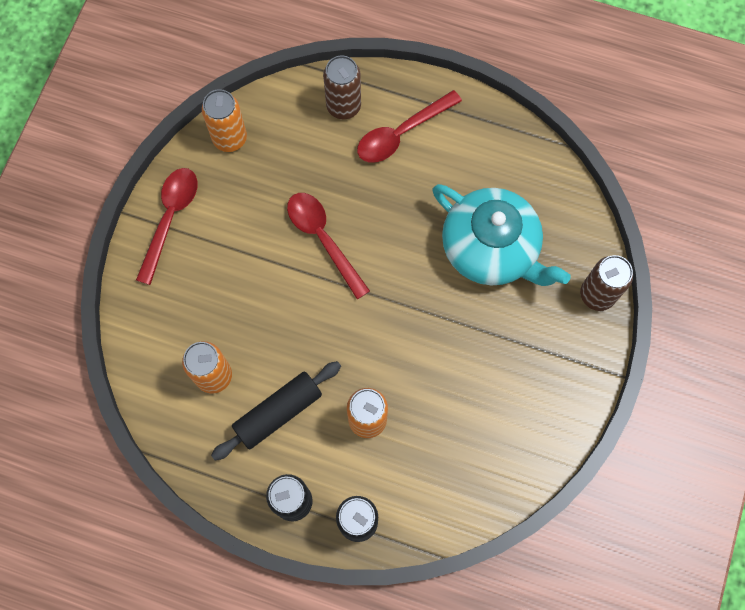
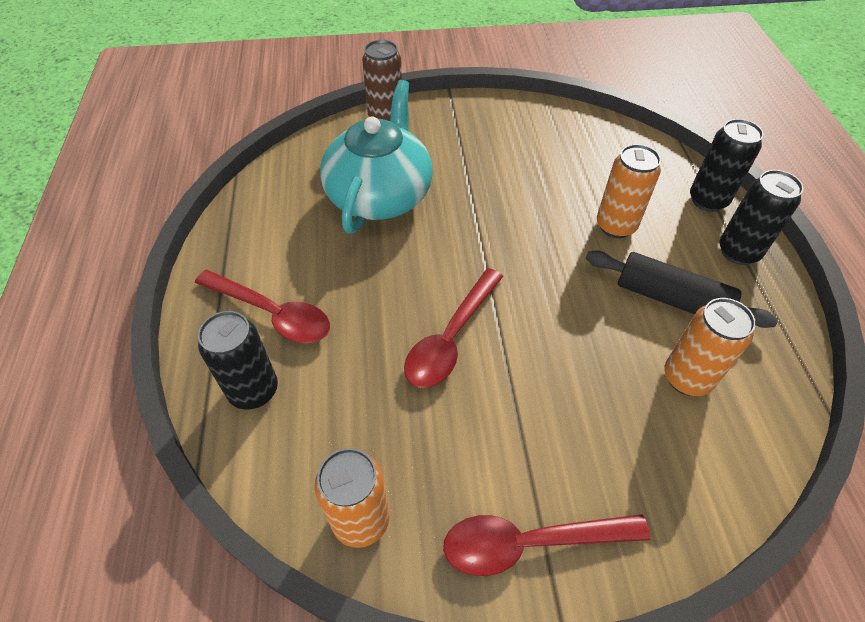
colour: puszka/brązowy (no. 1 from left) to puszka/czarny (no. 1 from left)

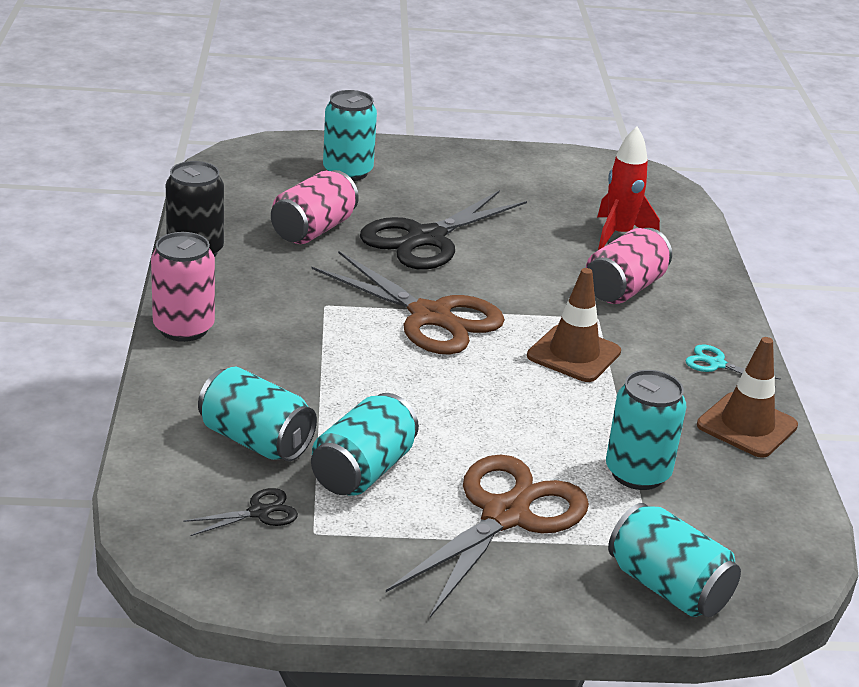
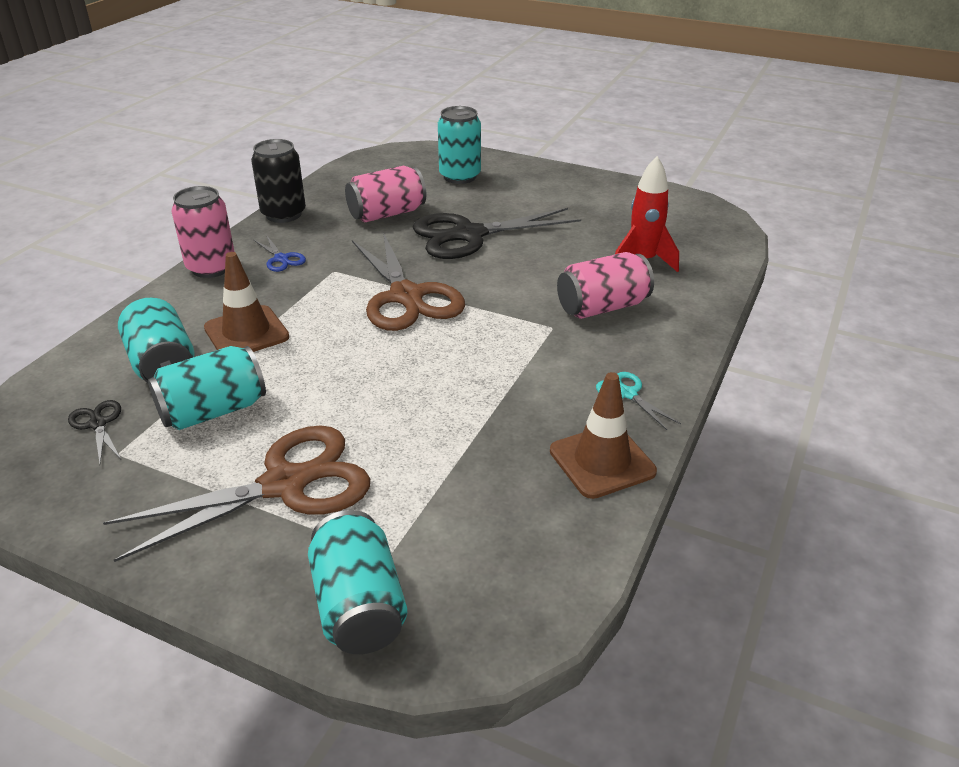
missing: puszka/turkusowy (no. 4 from left)
appeared: nożyczki/niebieski
relocated: pachołek/brązowy (no. 1 from left)
spun: nożyczki/czarny (no. 1 from left) 120 degrees counterclockwise

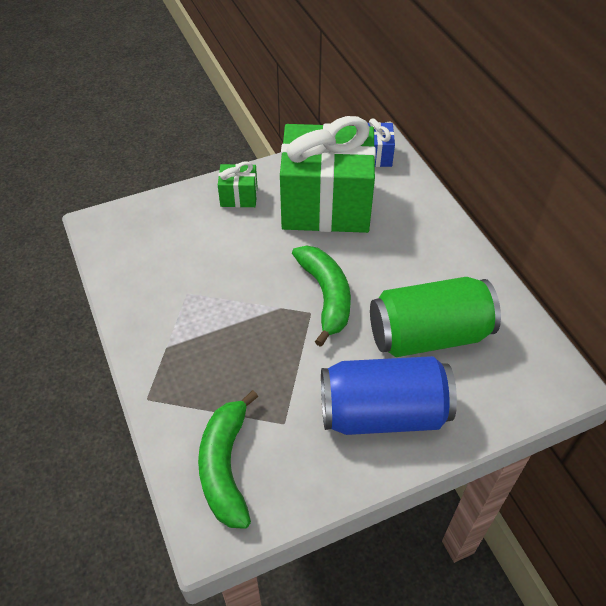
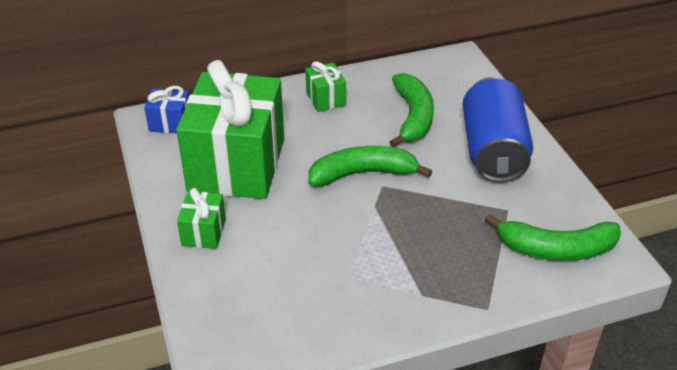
appeared: prezent/zielony (no. 3 from left)
exchanged: puszka/zielony to banan/zielony (no. 2 from left)

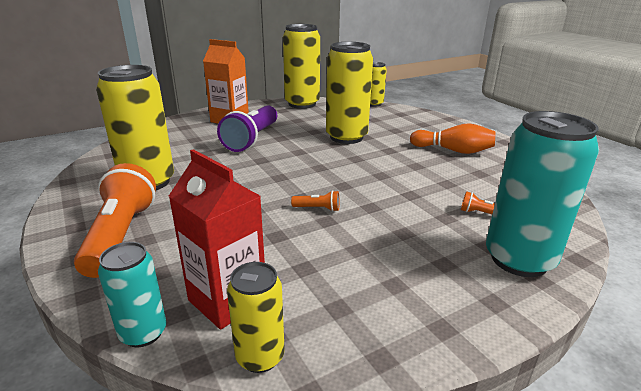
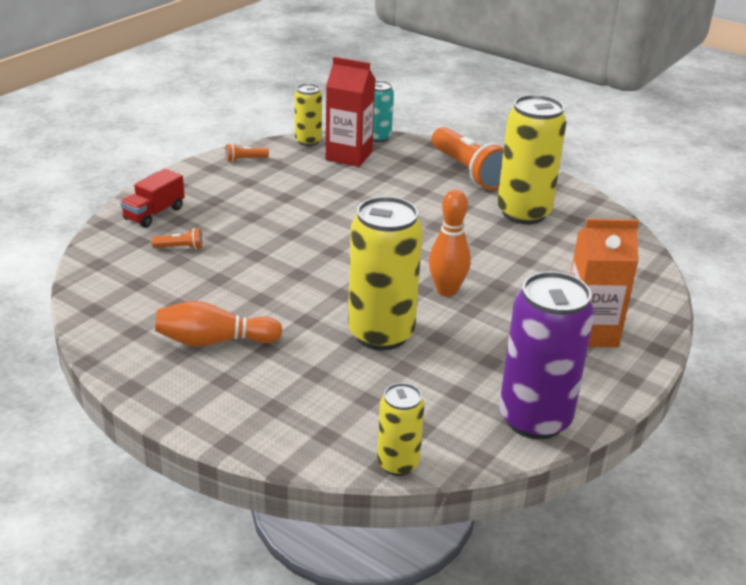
missing: latarka/fioletowy
appeared: kręgiel/pomarańczowy (no. 2 from left)
relocated: latarka/pomarańczowy (no. 2 from left)
exchanged: puszka/turkusowy (no. 2 from left) to ciężarówka/czerwony
colour: puszka/żółty (no. 3 from left) to puszka/fioletowy

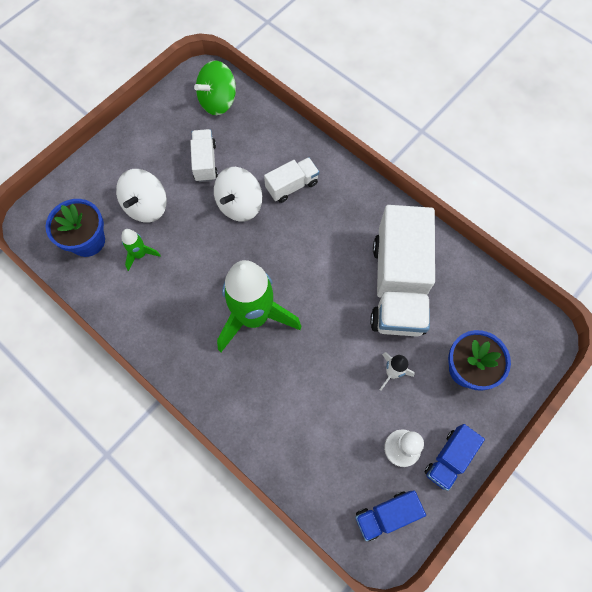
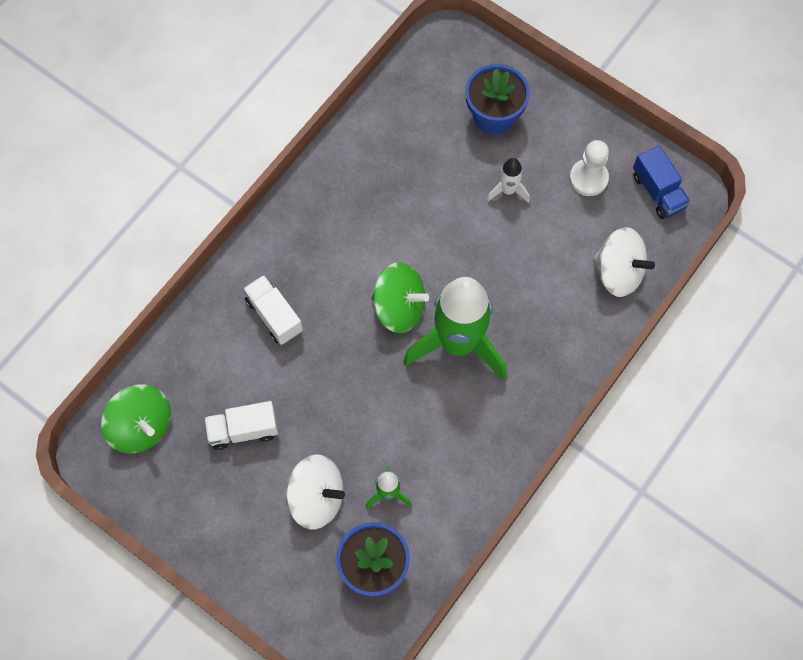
missing: ciężarówka/biały (no. 3 from left); ciężarówka/niebieski (no. 2 from left)
appeared: bączek/zielony (no. 2 from left)
relocated: bączek/biały (no. 2 from left)

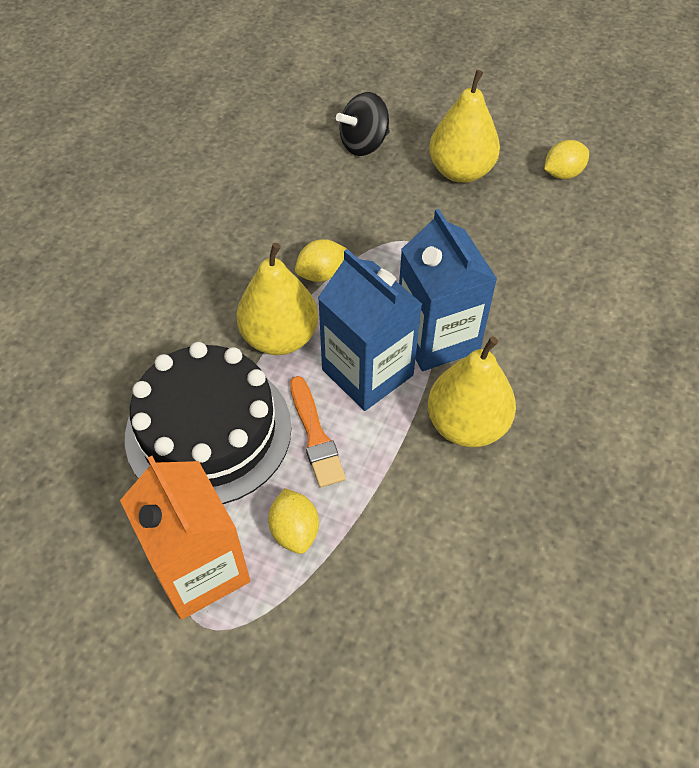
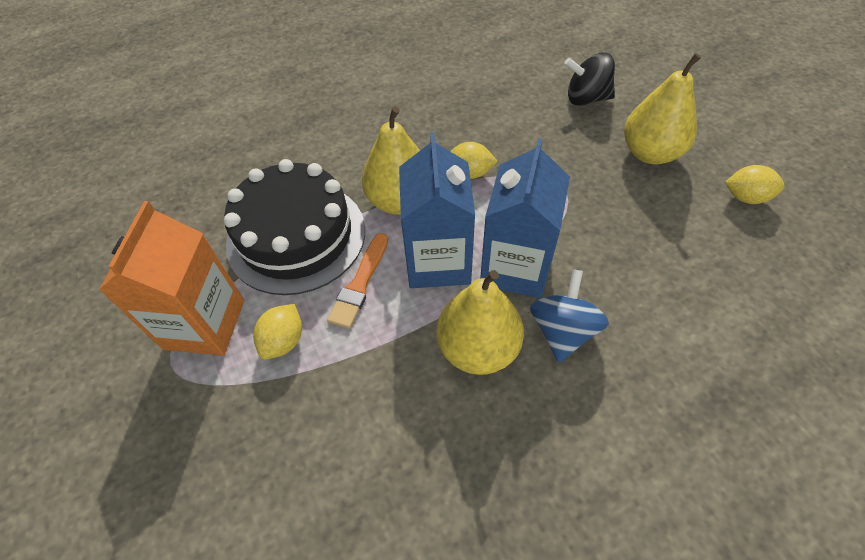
appeared: bączek/niebieski

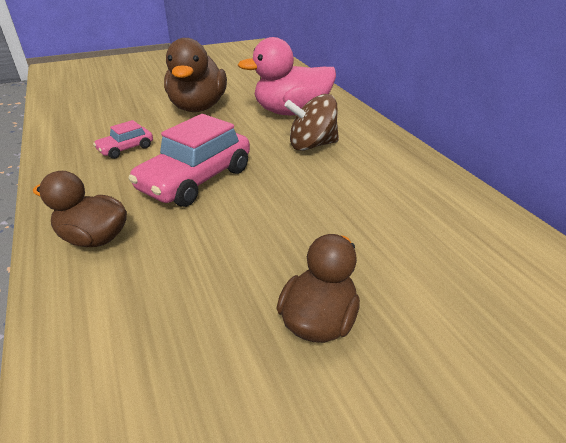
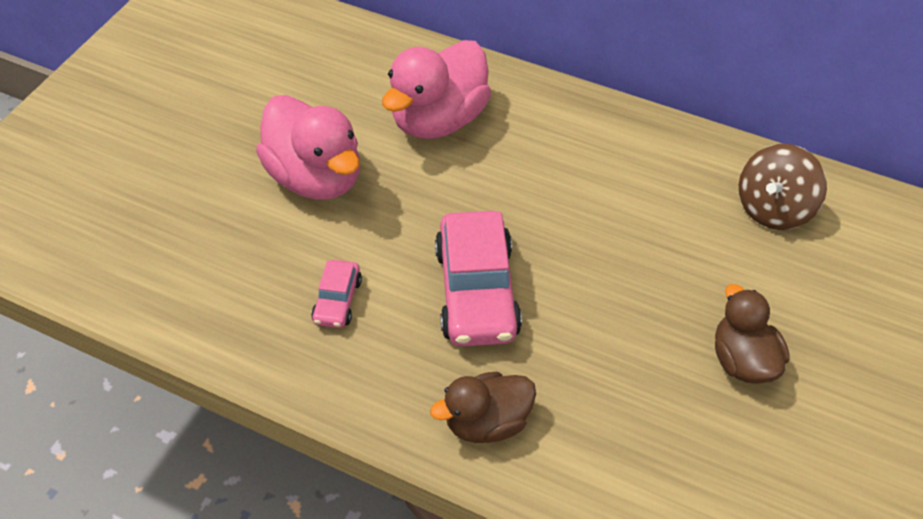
relocated: bączek/brązowy
colour: kaczka/brązowy (no. 2 from left) to kaczka/różowy (no. 1 from left)

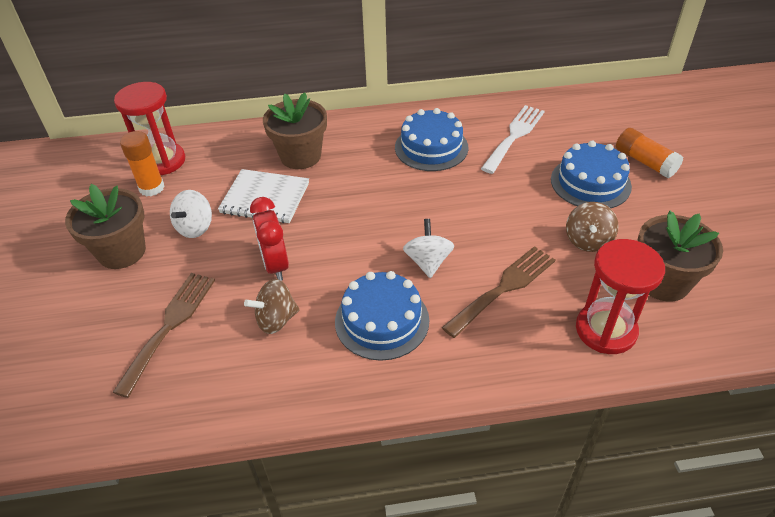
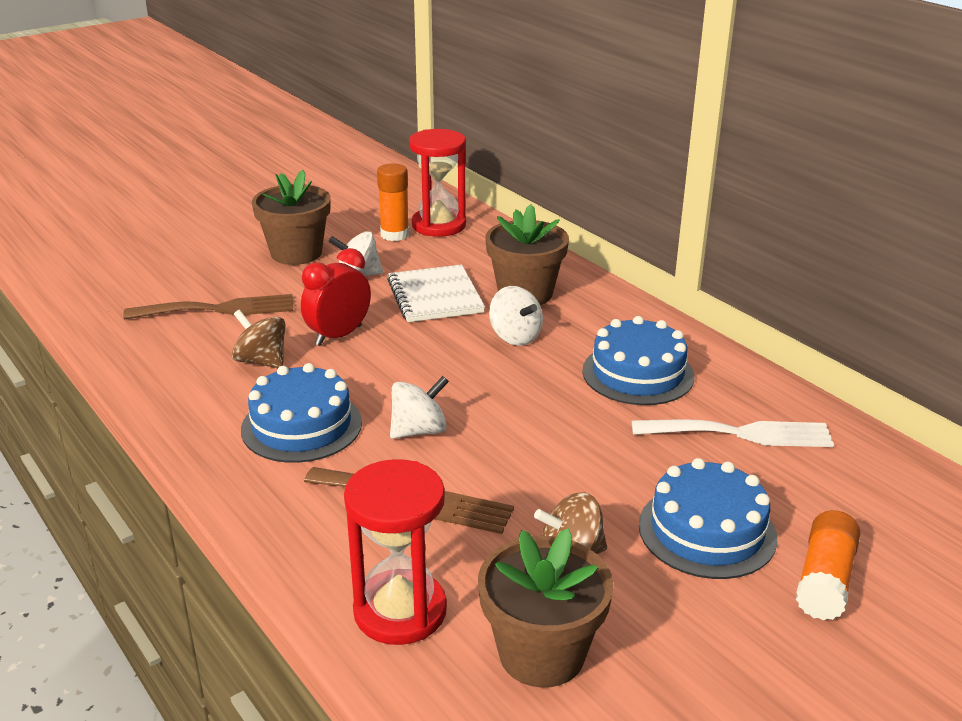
appeared: bączek/biały (no. 3 from left)

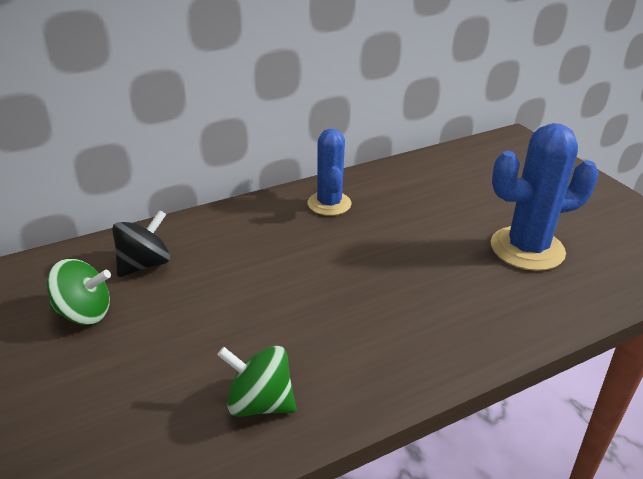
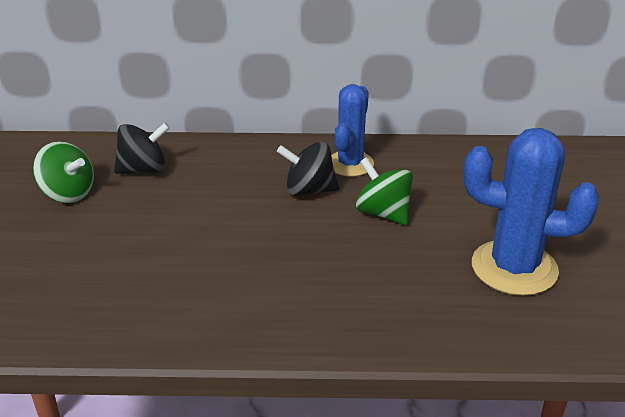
appeared: bączek/czarny (no. 2 from left)
relocated: bączek/zielony (no. 2 from left)

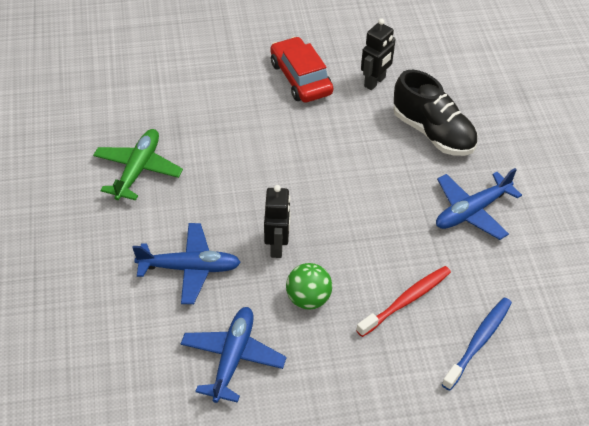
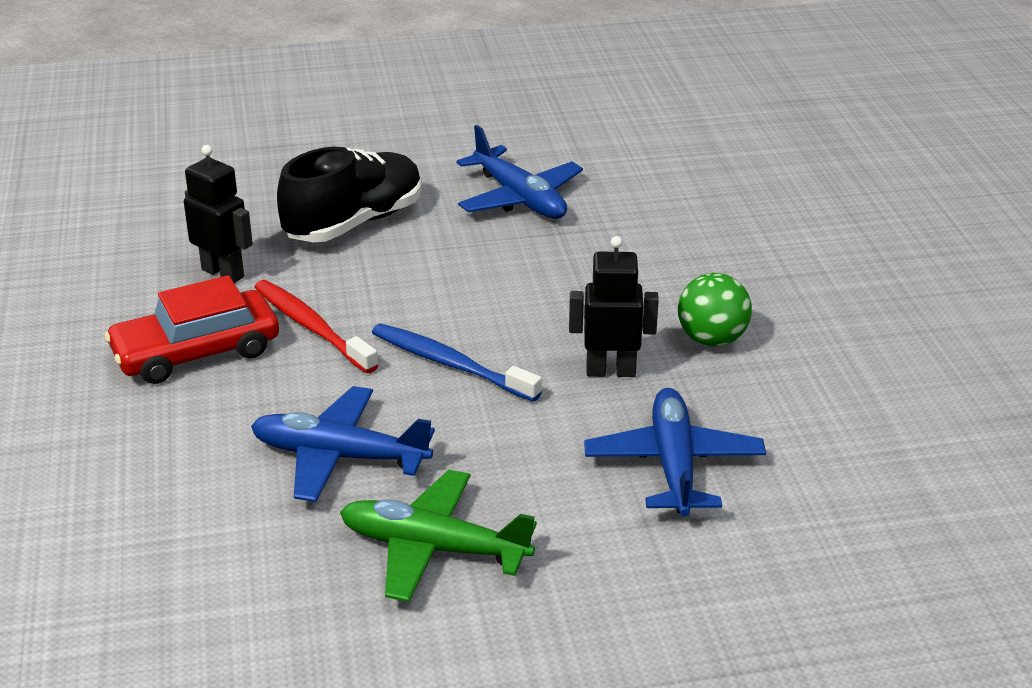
relocated: samolot/niebieski (no. 2 from left in the first image) to samolot/niebieski (no. 1 from left); szczoteczka do zębów/czerwony; szczoteczka do zębów/niebieski

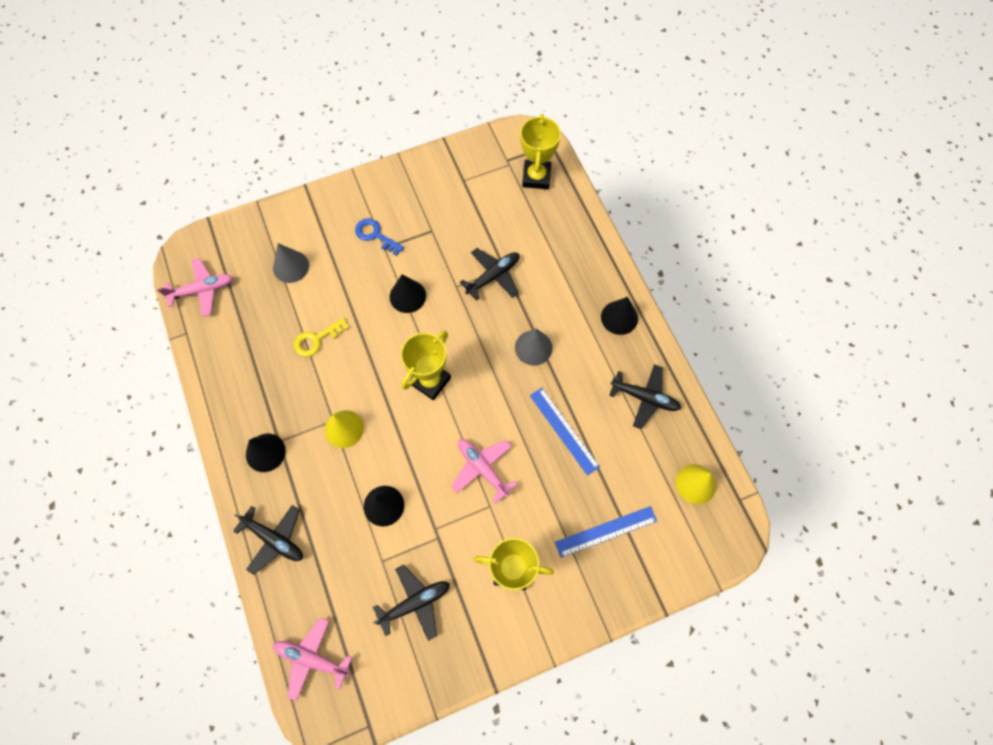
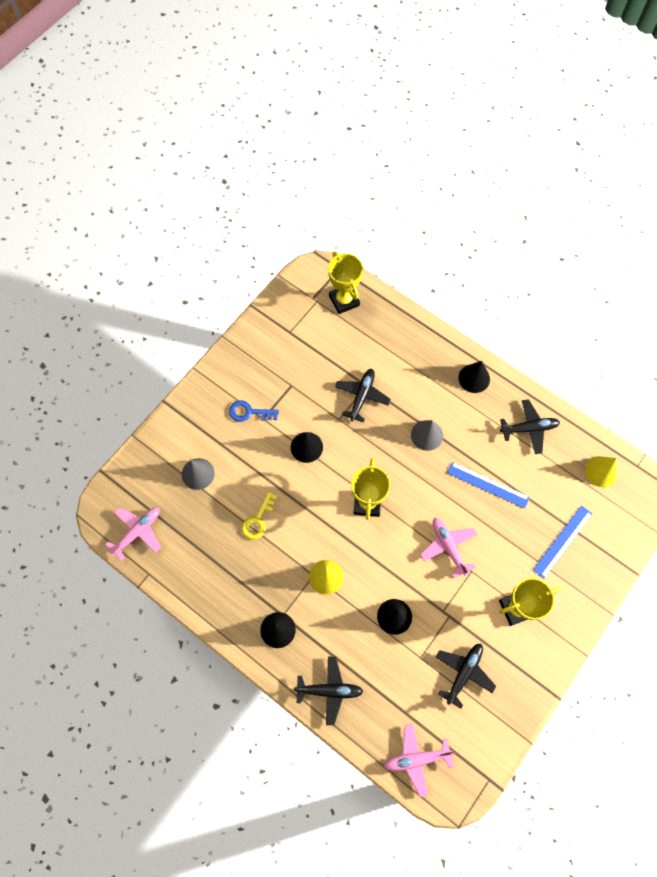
spun: samolot/różowy (no. 3 from left) 45 degrees clockwise

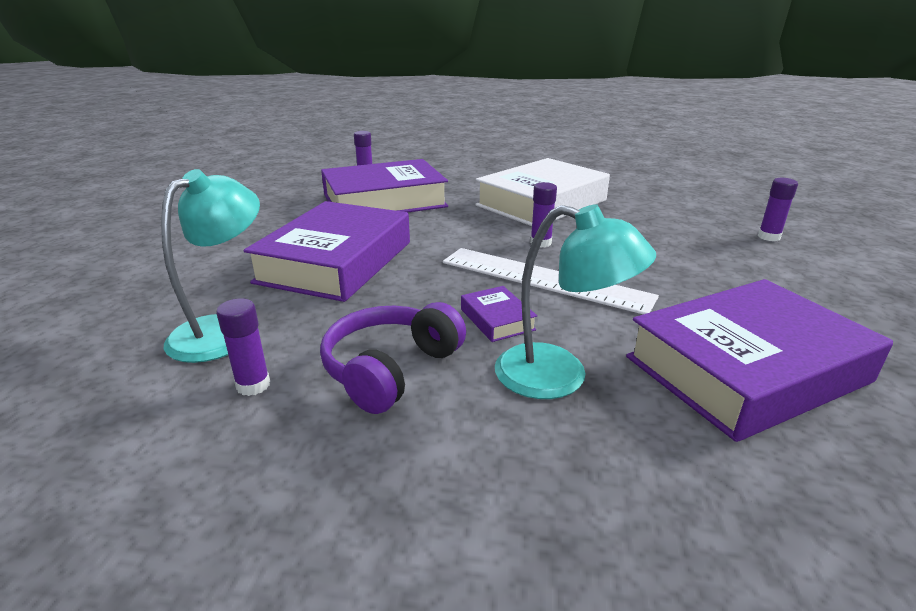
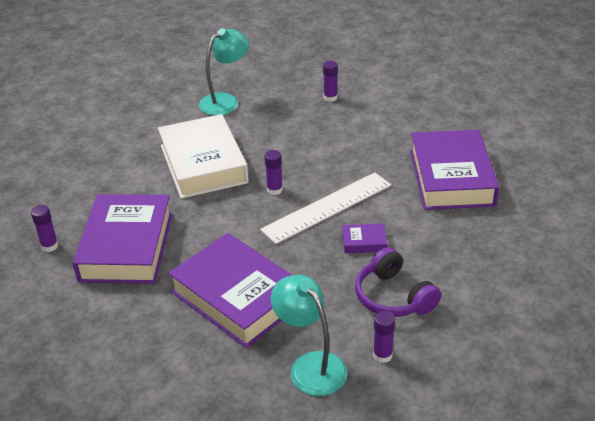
relocated: lampka/turkusowy (no. 2 from left in the first image) to lampka/turkusowy (no. 1 from left)

